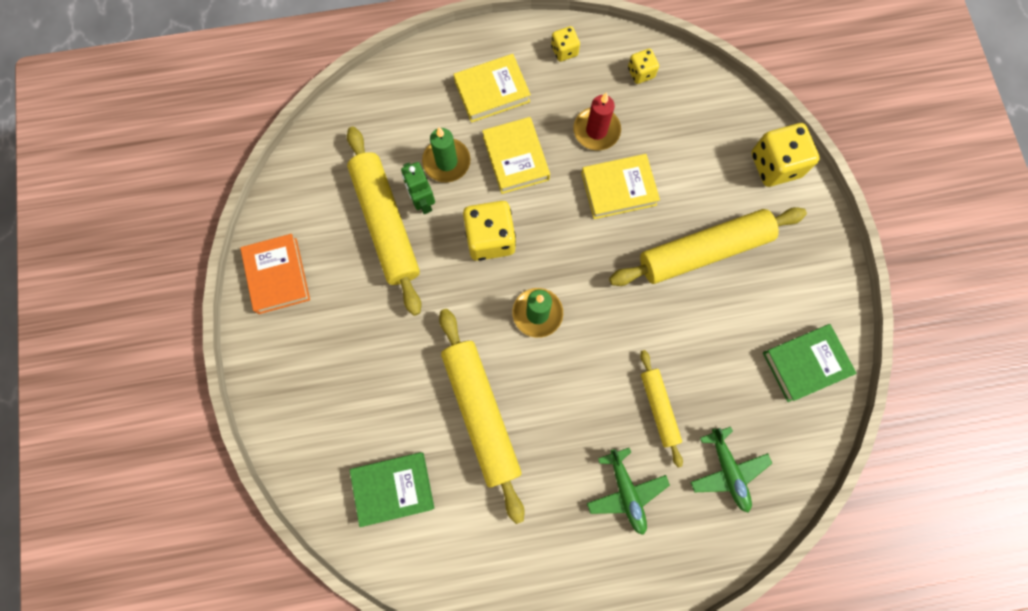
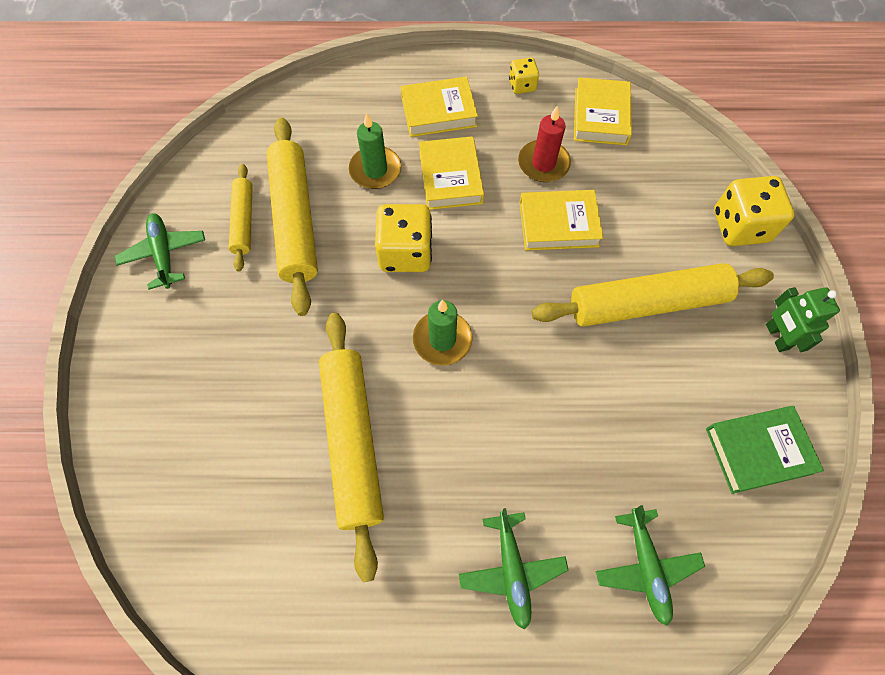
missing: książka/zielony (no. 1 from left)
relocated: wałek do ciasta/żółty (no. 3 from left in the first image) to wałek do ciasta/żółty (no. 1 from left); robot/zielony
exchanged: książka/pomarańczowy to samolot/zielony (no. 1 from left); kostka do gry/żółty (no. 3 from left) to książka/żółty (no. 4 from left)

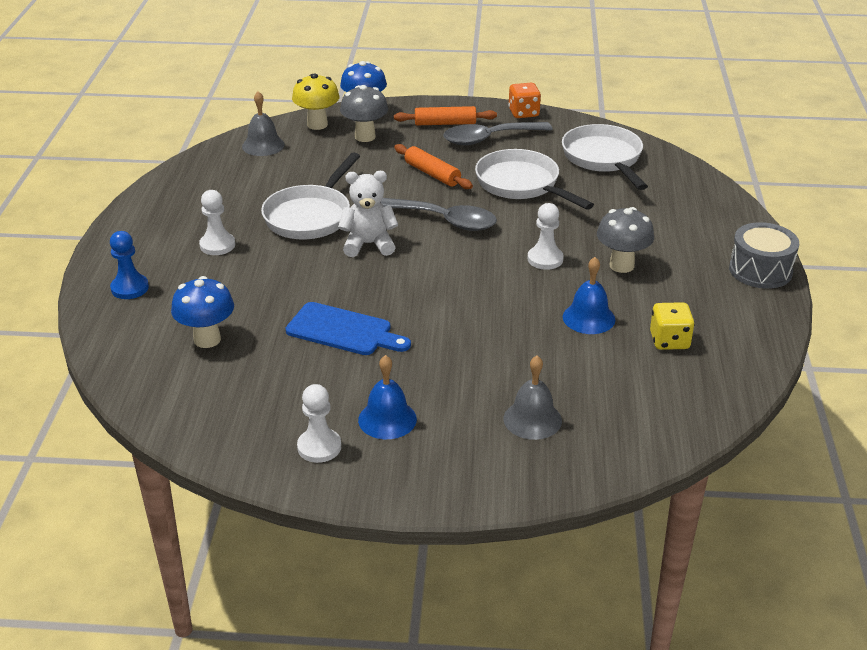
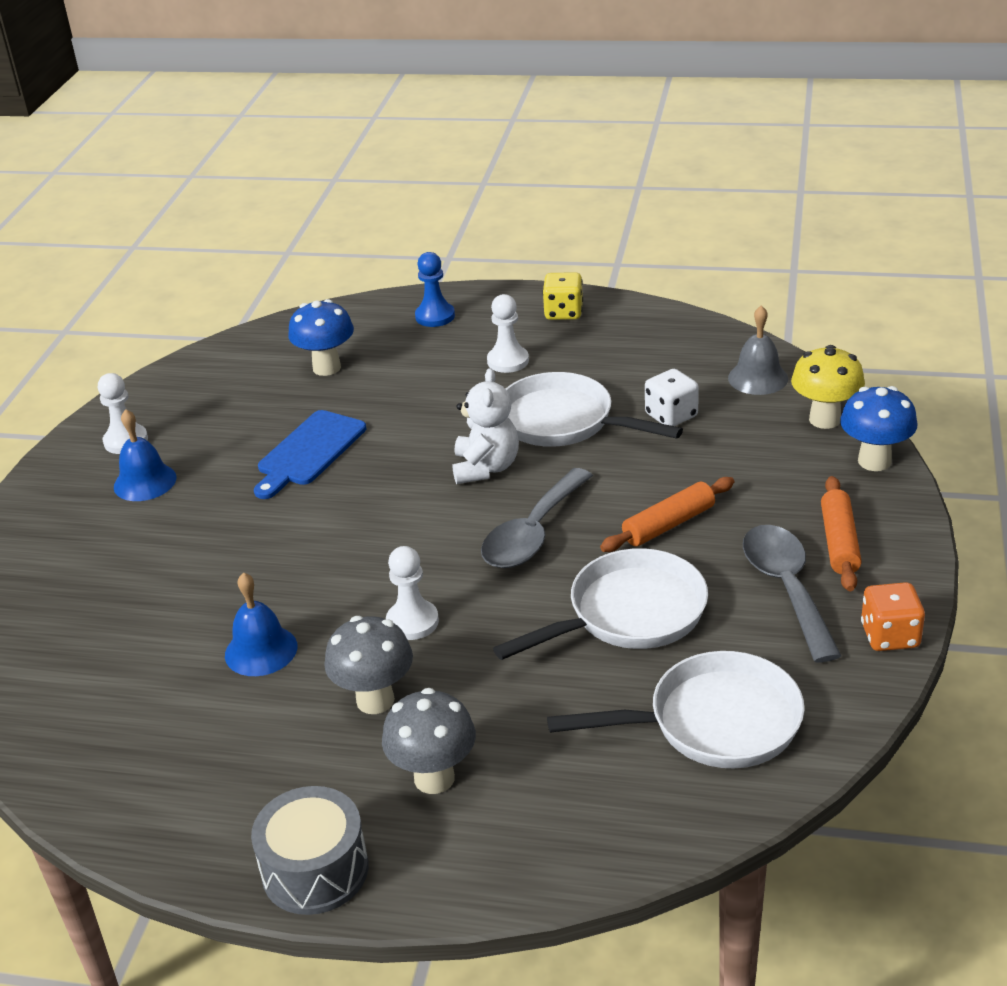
missing: dzwonek/szary (no. 2 from left)
appeared: kostka do gry/biały
relocated: grzyb/szary (no. 1 from left in the first image) to grzyb/szary (no. 2 from left); kostka do gry/żółty

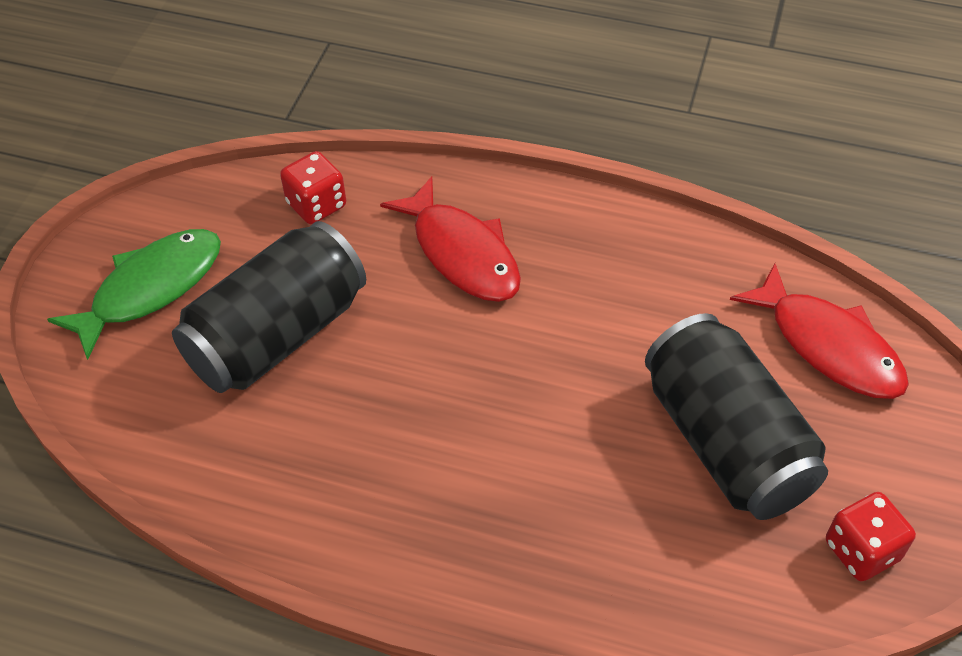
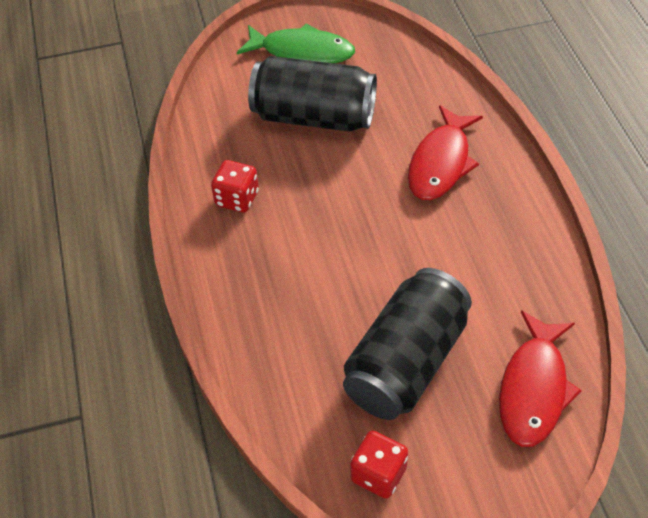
relocated: kostka do gry/czerwony (no. 1 from left)

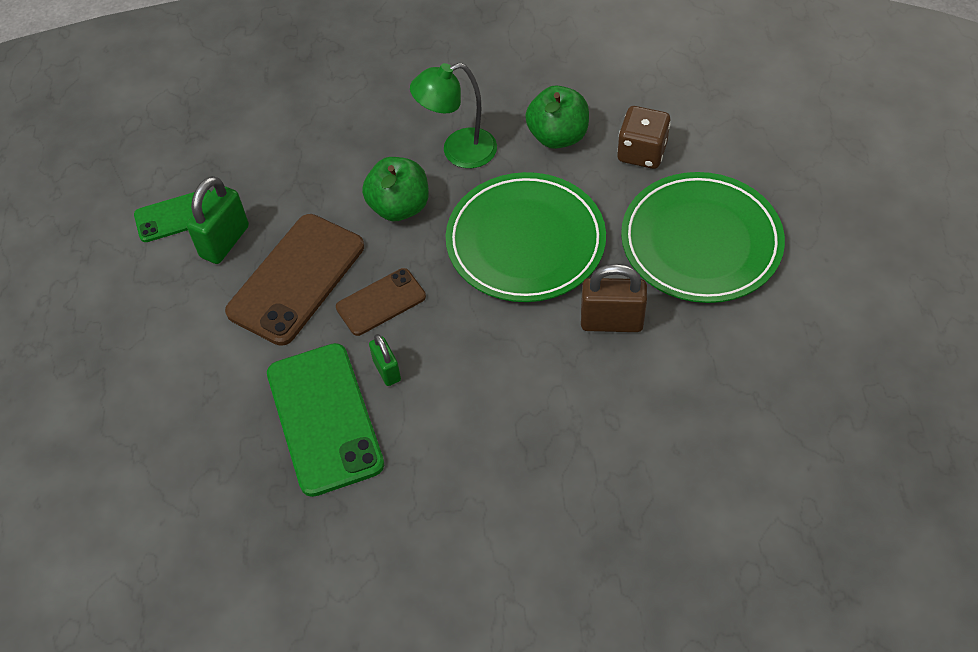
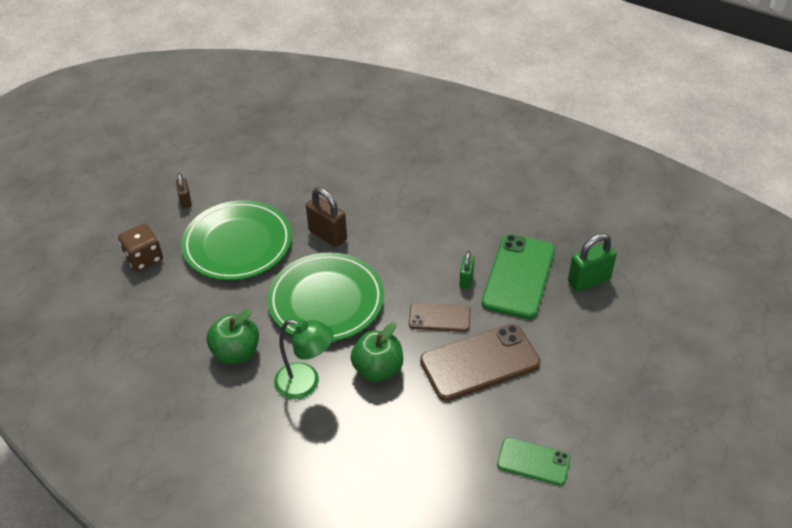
appeared: kłódka/brązowy (no. 1 from left)
relocated: kostka do gry/brązowy; kłódka/zielony (no. 1 from left in the first image) to kłódka/zielony (no. 2 from left)

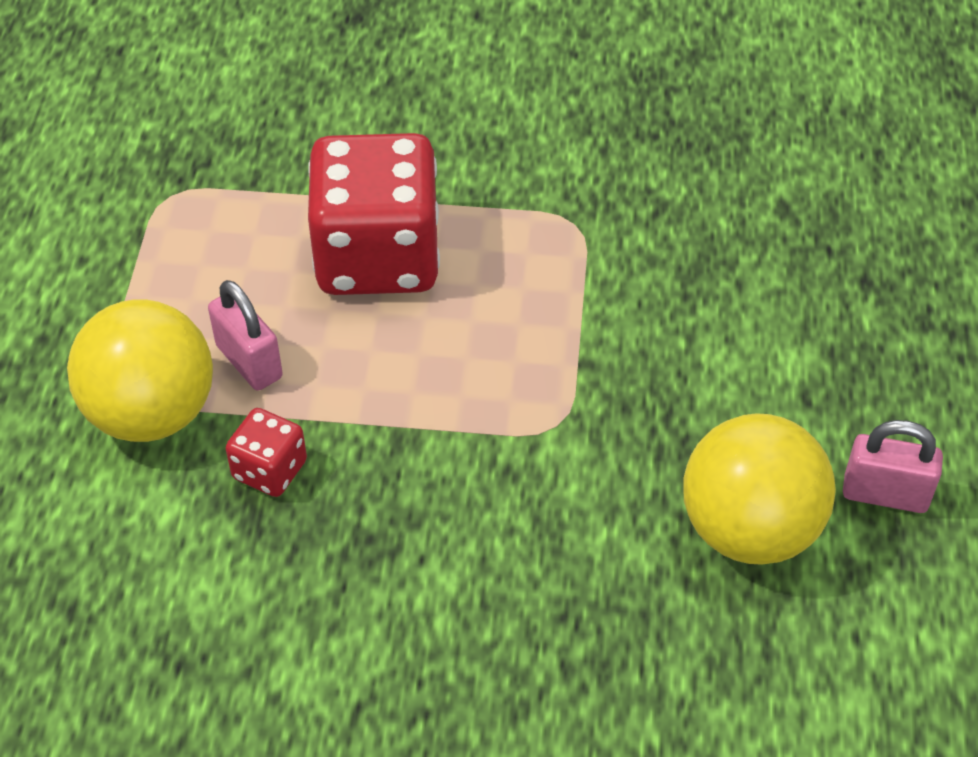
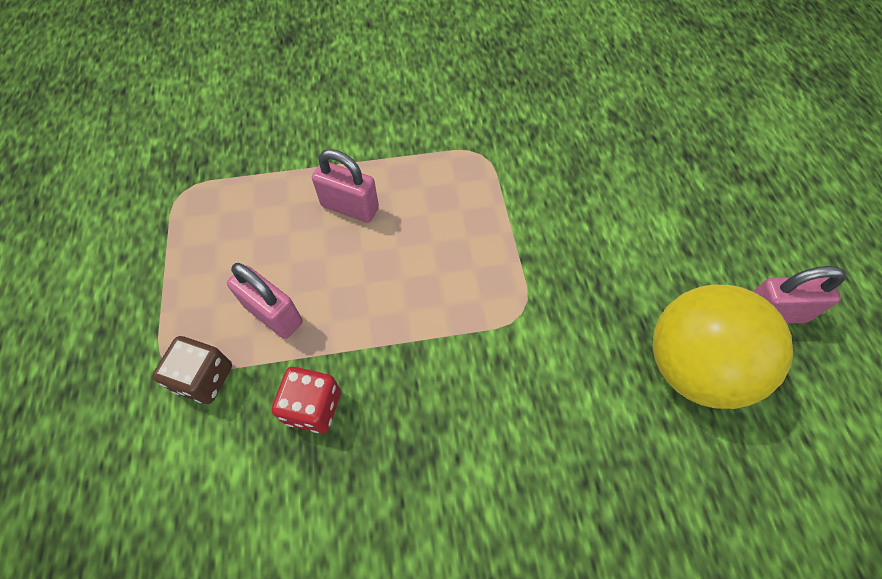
exchanged: piłka/żółty (no. 1 from left) to kostka do gry/brązowy; kostka do gry/czerwony (no. 2 from left) to kłódka/różowy (no. 2 from left)

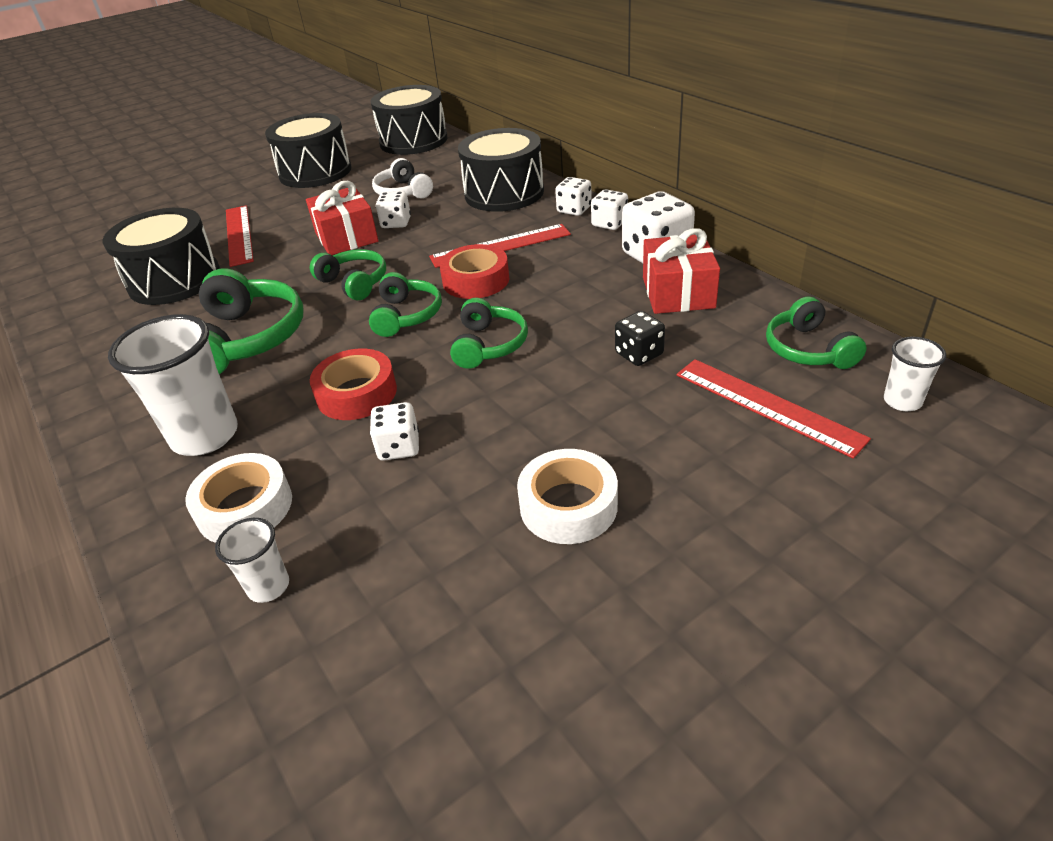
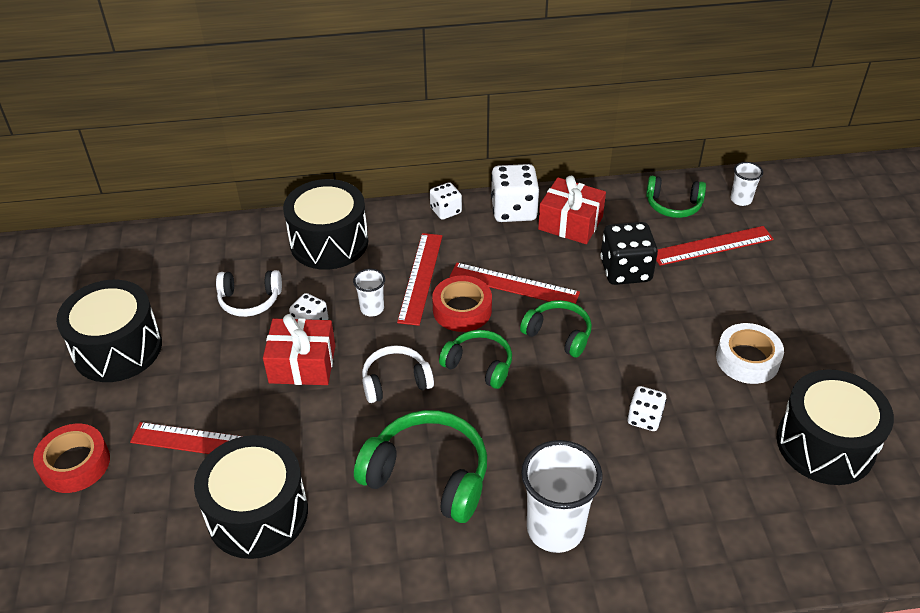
missing: taśma klejąca/biały (no. 1 from left); kostka do gry/biały (no. 3 from left)
appeared: linijka/czerwony (no. 3 from left)
relocated: taśma klejąca/czerwony (no. 1 from left); szklanka/biały (no. 2 from left in the first image) to szklanka/biały (no. 1 from left); bęben/czarny (no. 3 from left in the first image) to bęben/czarny (no. 4 from left)
colour: słuchawki/zielony (no. 2 from left) to słuchawki/biały (no. 2 from left)
size: kostka do gry/czarny x1.70

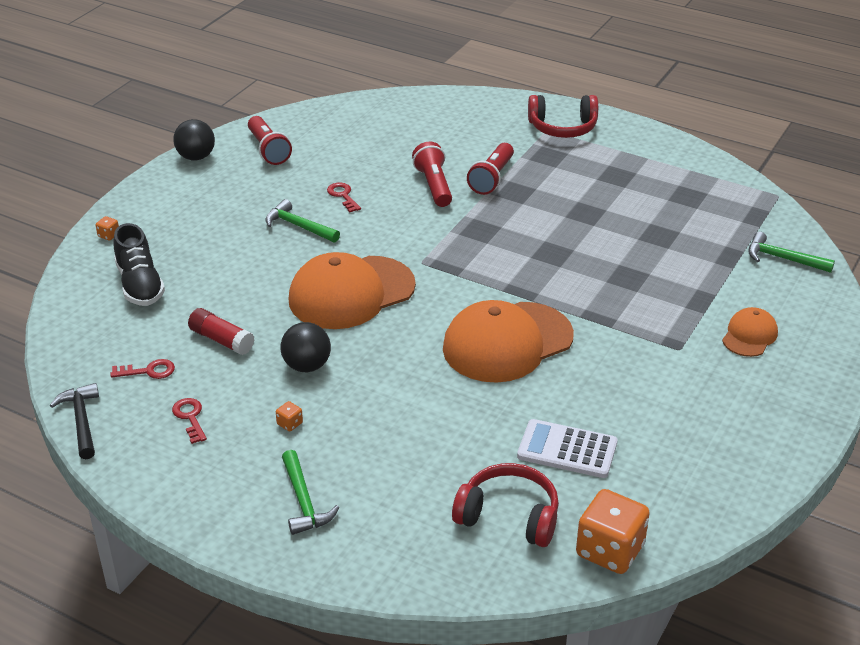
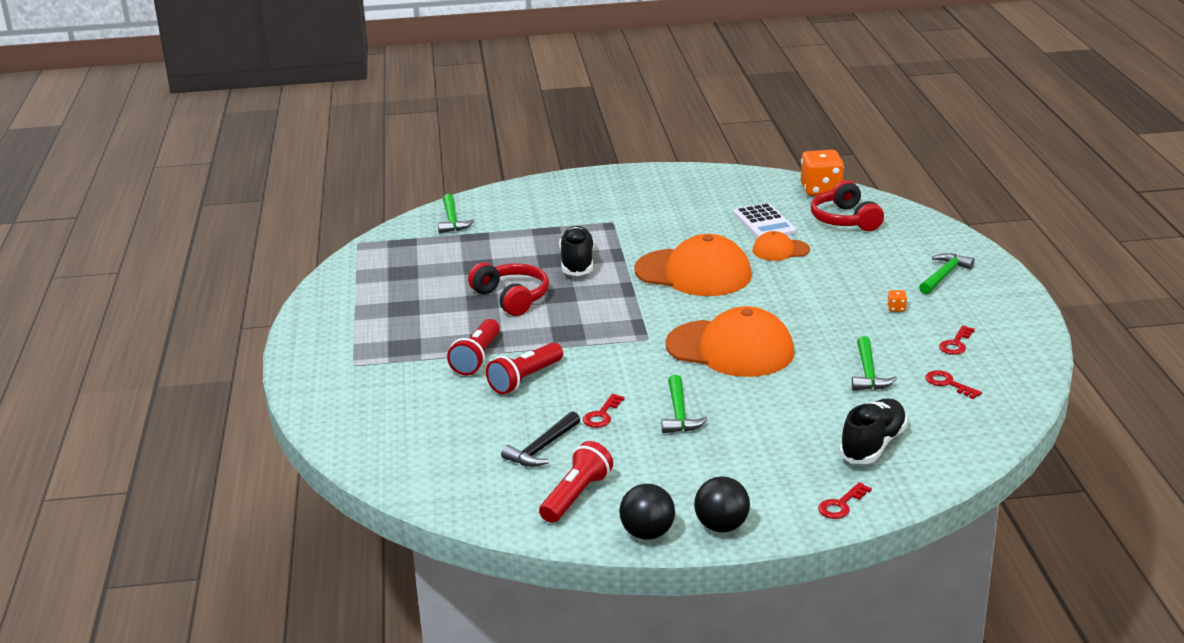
appeared: but/czarny (no. 1 from left)
relocated: słuchawki/czerwony (no. 2 from left in the first image) to słuchawki/czerwony (no. 1 from left); młotek/czarny; piłka/czarny (no. 2 from left); czapka/pomarańczowy (no. 3 from left)
exchanged: kostka do gry/pomarańczowy (no. 1 from left) to klucz/czerwony (no. 2 from left); klej w sztyfcie/czerwony to młotek/zielony (no. 3 from left)
spun: latarka/czerwony (no. 3 from left in the first image) 120 degrees clockwise

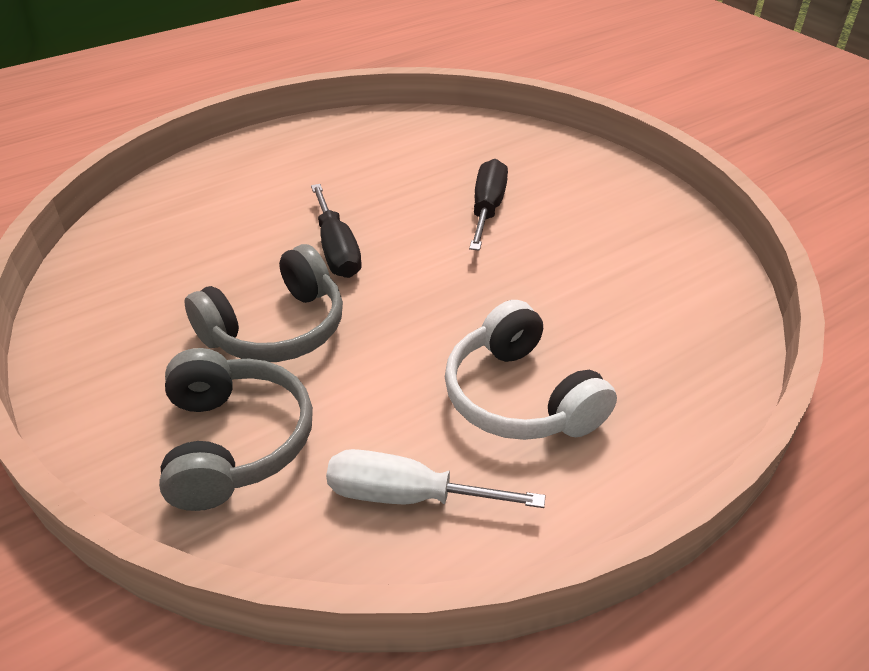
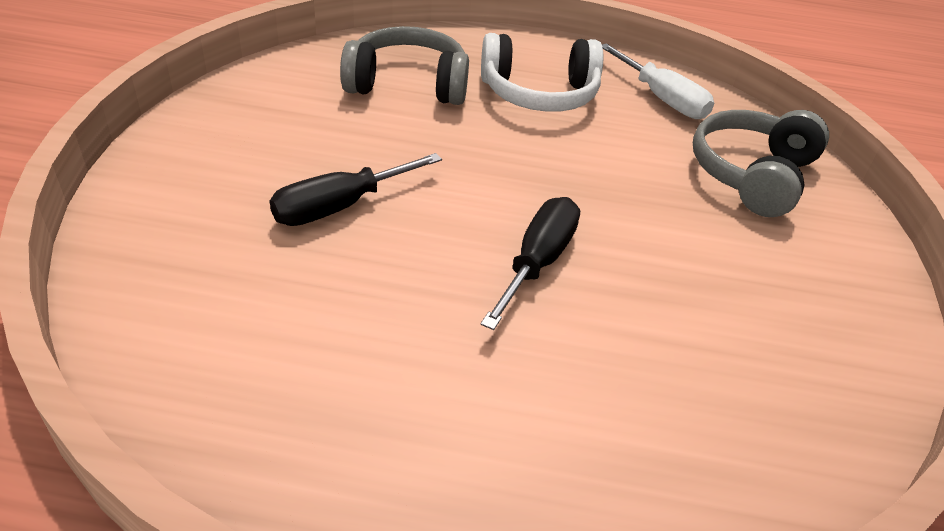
relocated: słuchawki/szary (no. 2 from left in the first image) to słuchawki/szary (no. 1 from left)
spun: słuchawki/biały 75 degrees clockwise

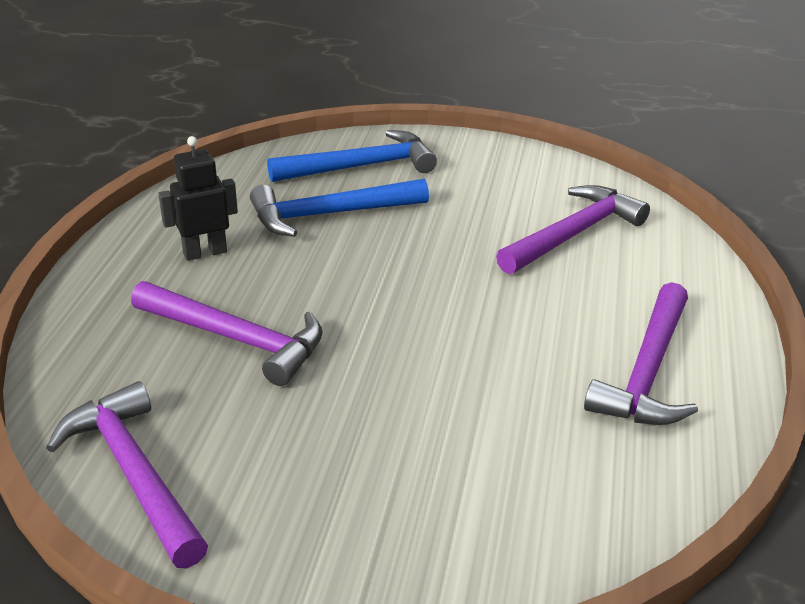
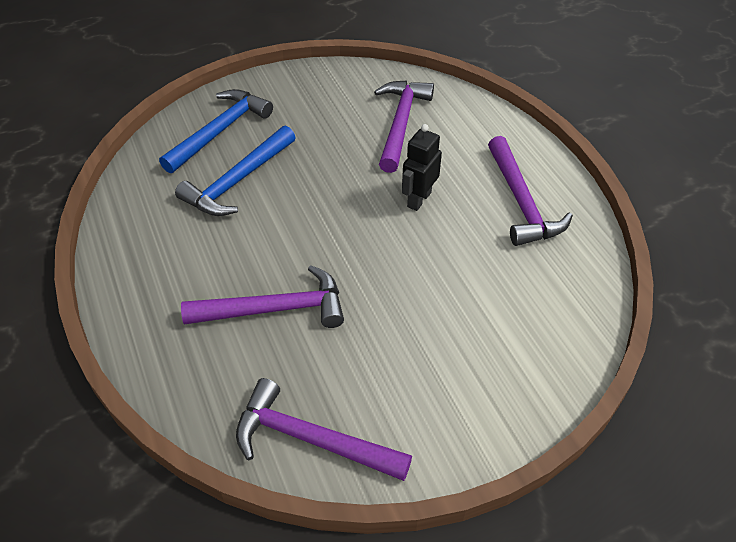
relocated: robot/czarny

